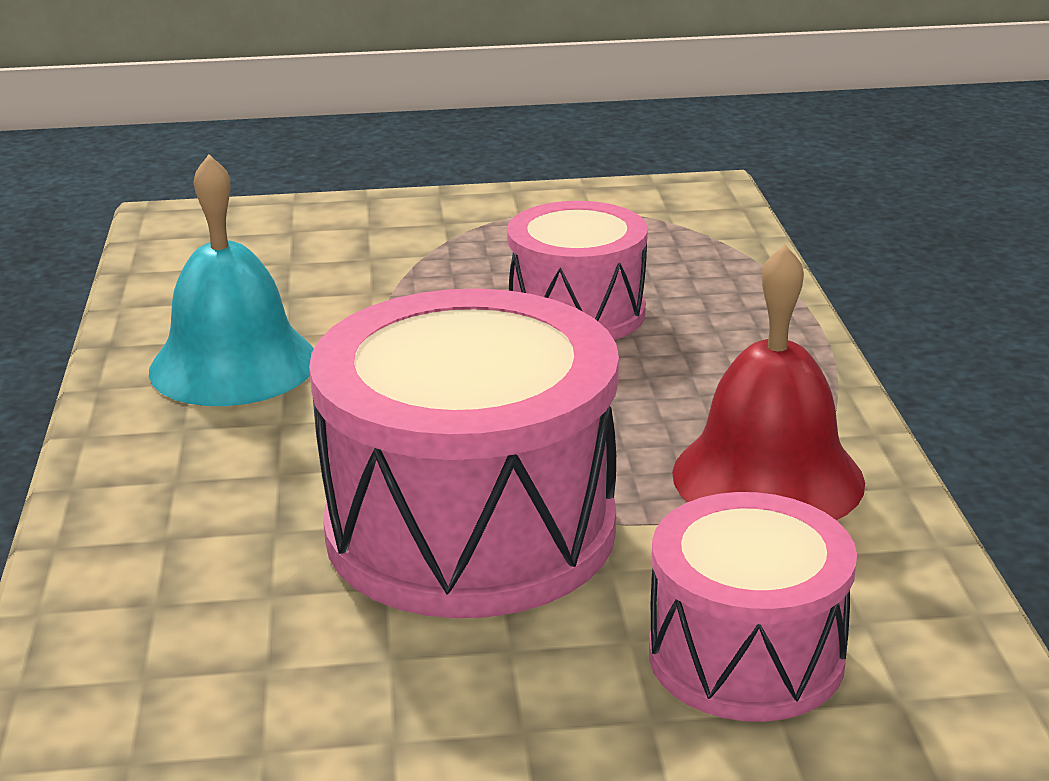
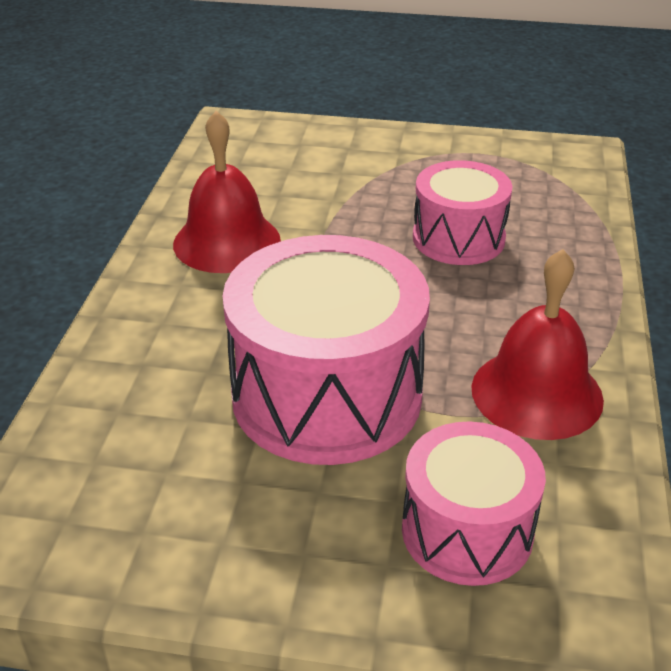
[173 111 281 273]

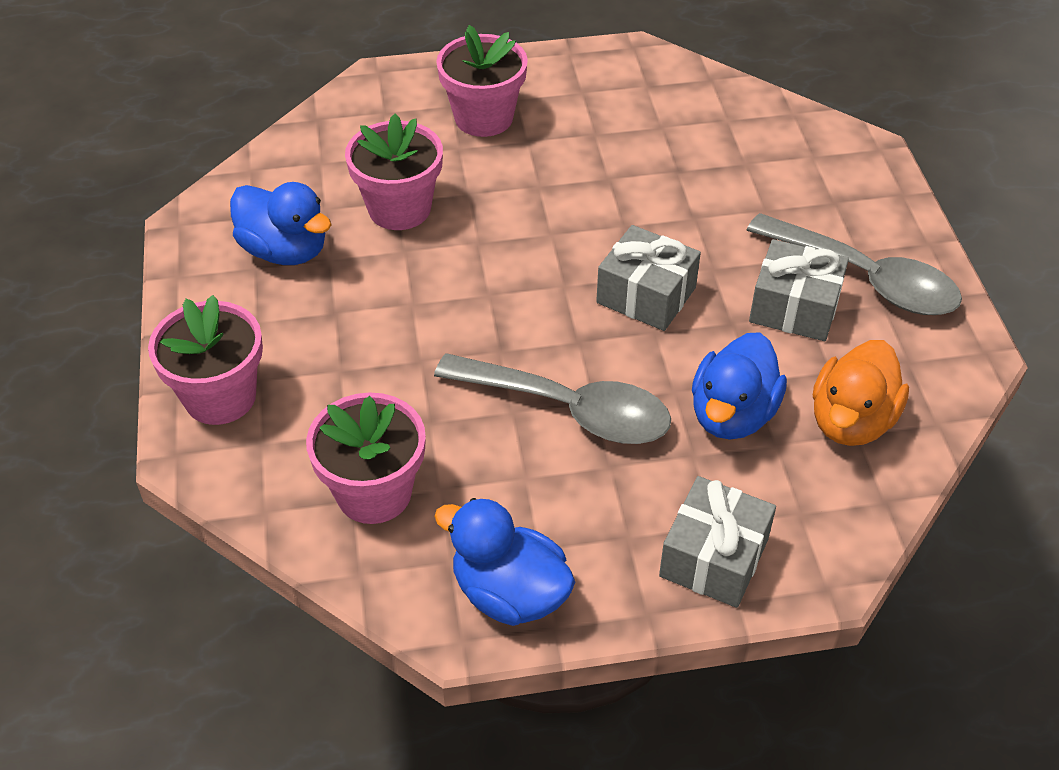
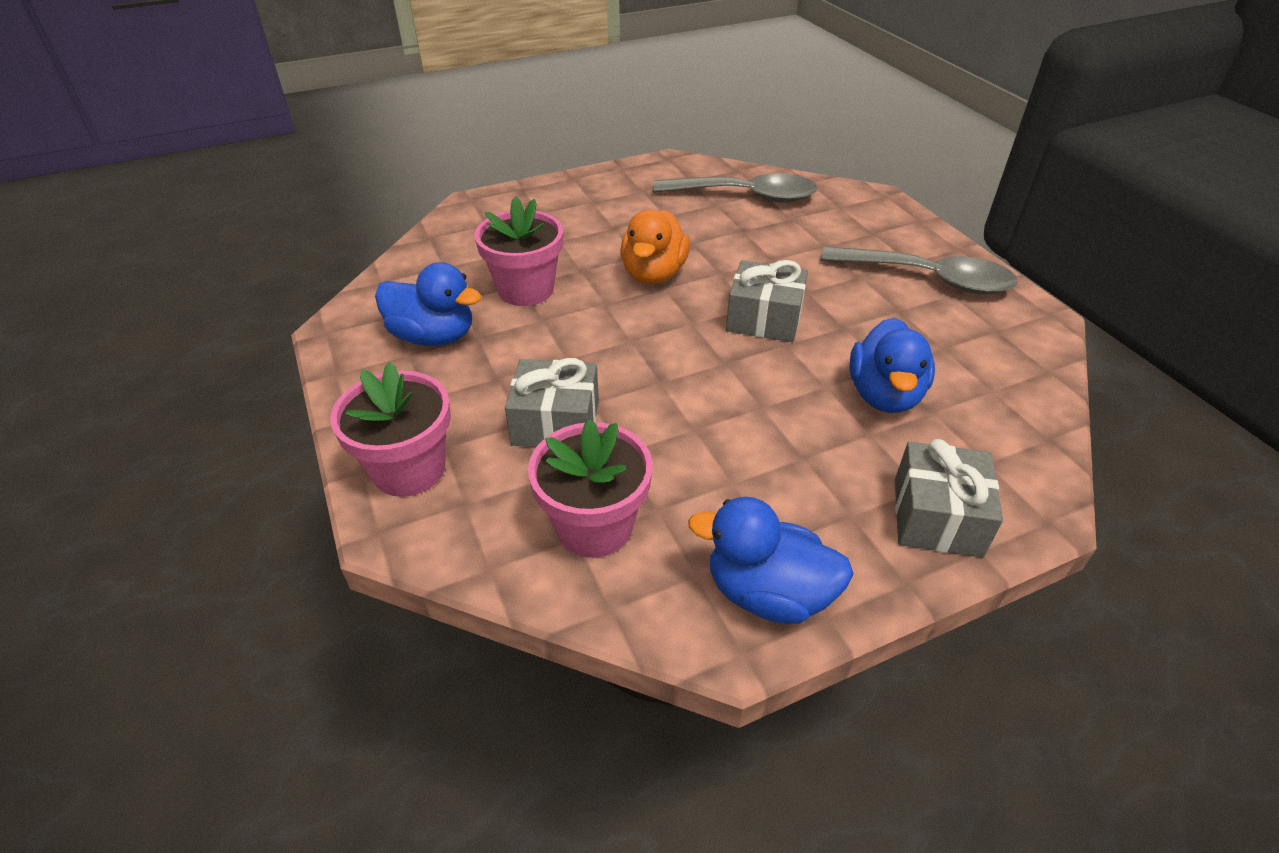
[436 25 528 137] (first image)
[653 173 817 203]
[505 358 599 447]
[620 210 690 284]

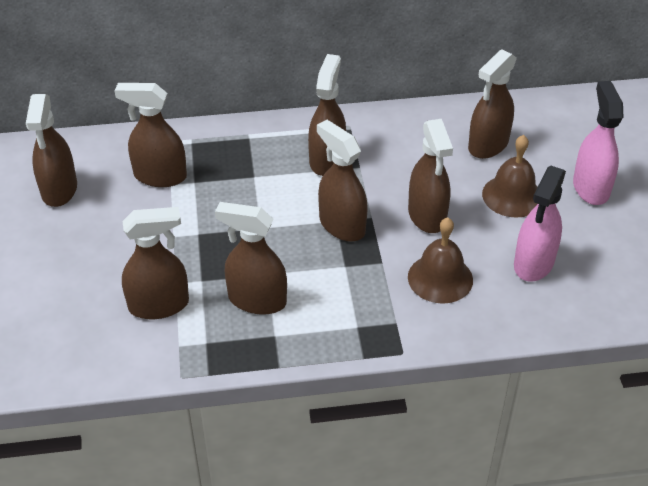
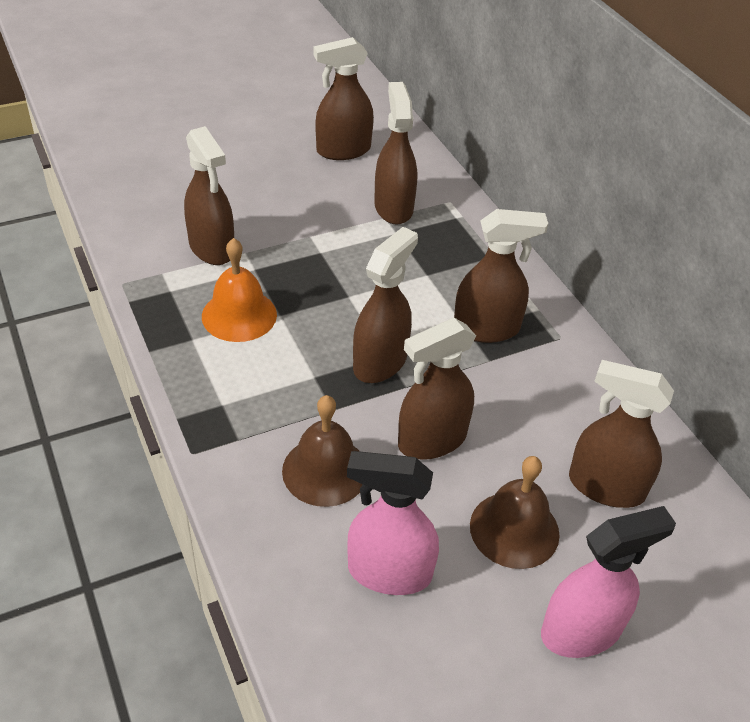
[202 238 277 342]

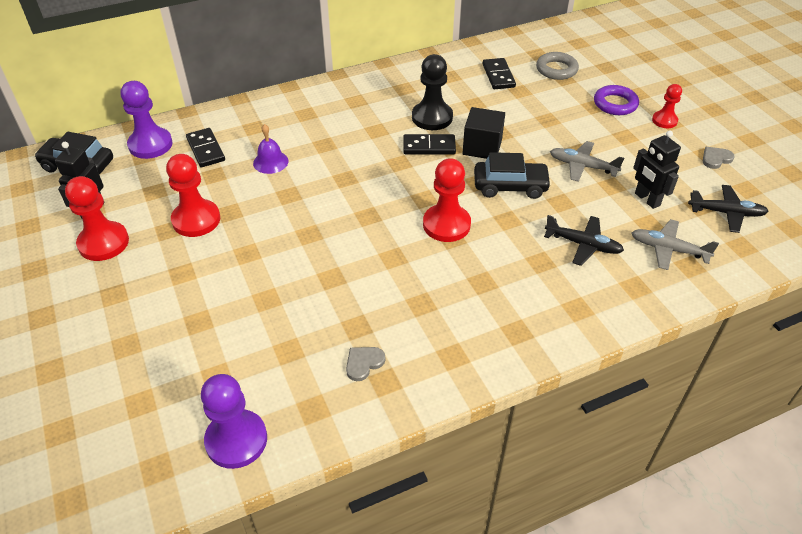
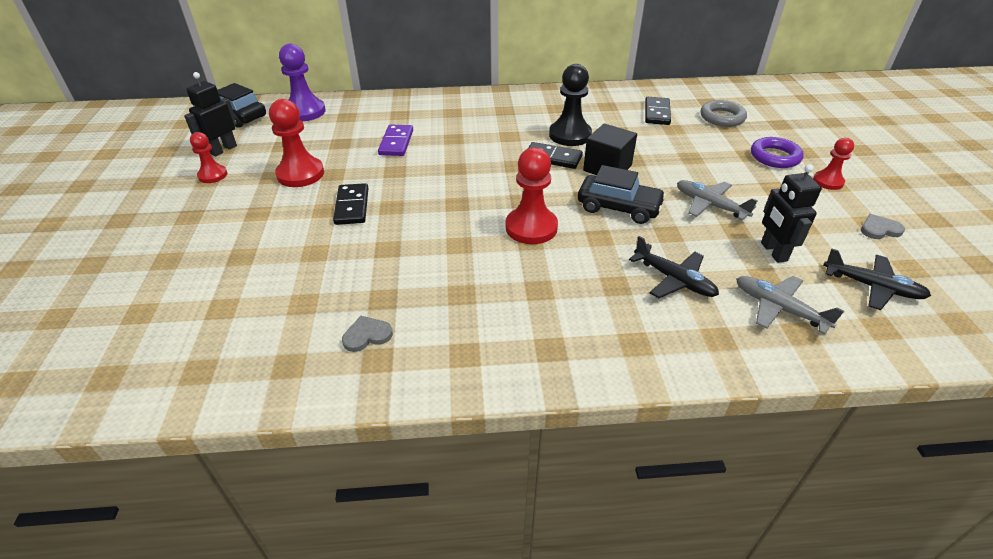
[201 374 267 469] (first image)
[333 183 369 225]
[378 125 413 156]
[190 132 227 183]

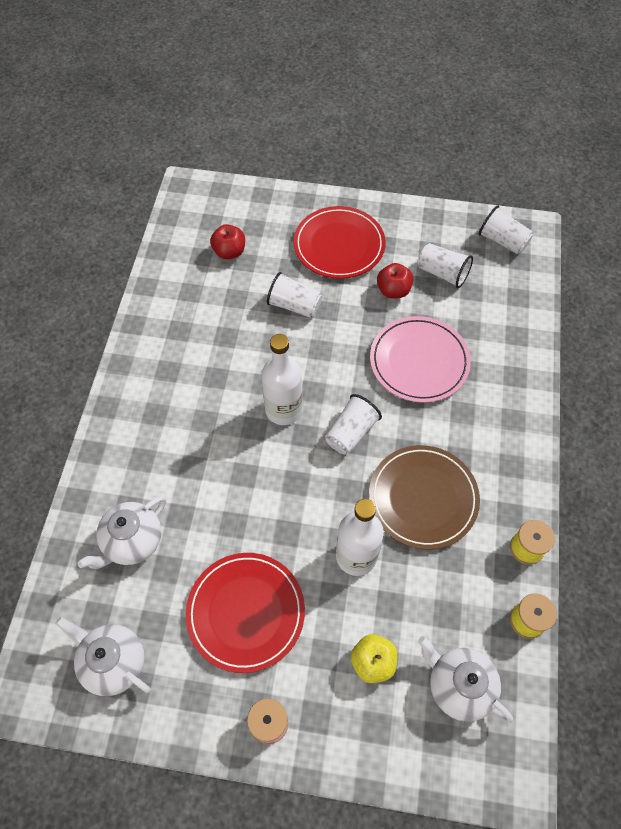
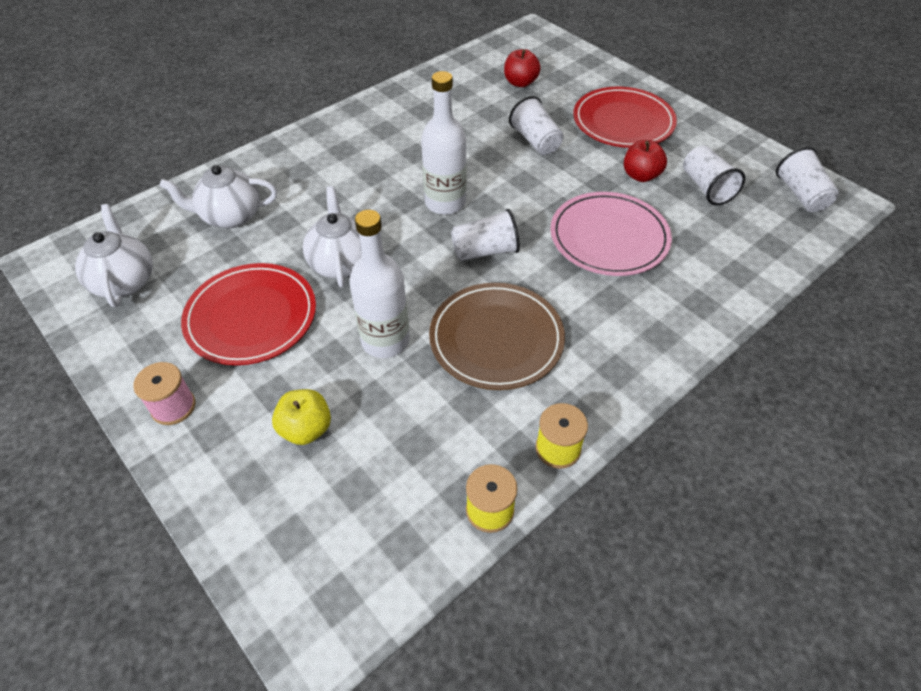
[303 186 362 287]

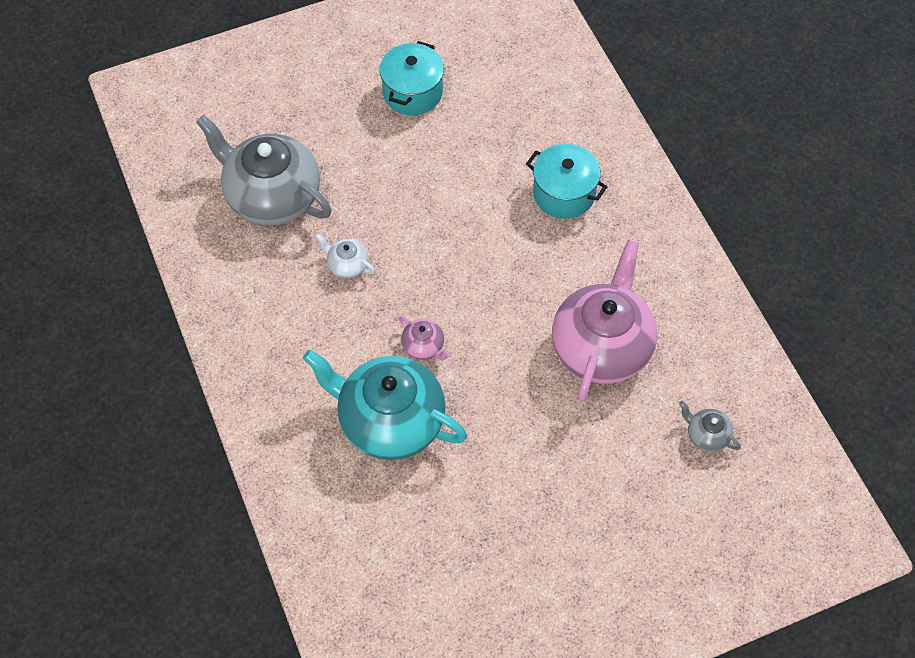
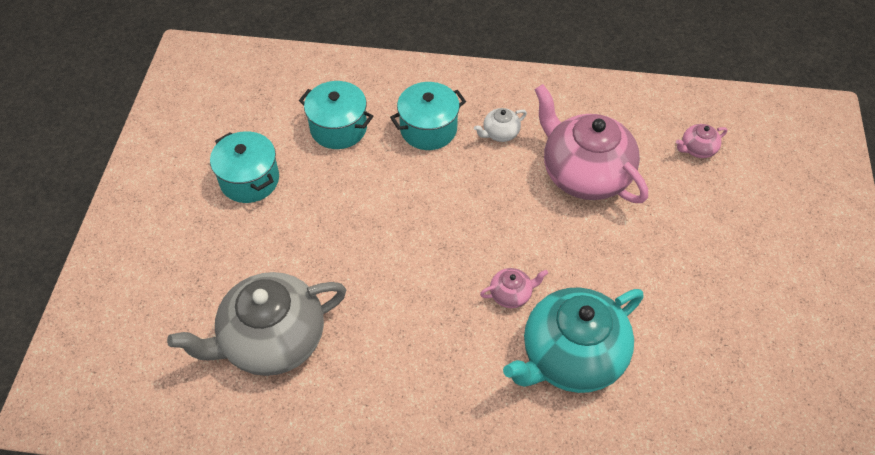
[299 81 373 149]
[474 108 527 142]
[676 124 727 158]

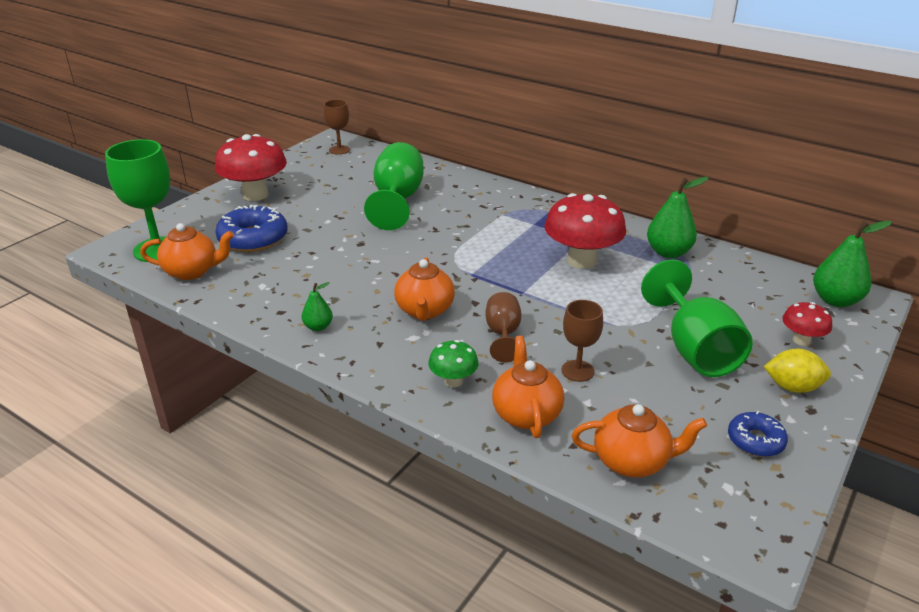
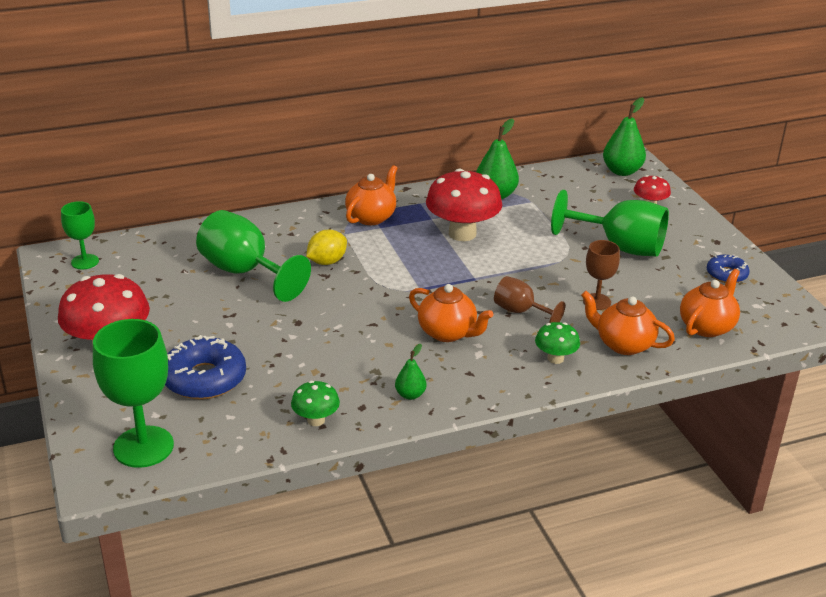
[291 381 340 426]
[345 165 398 225]
[306 230 347 265]
[61 201 99 269]

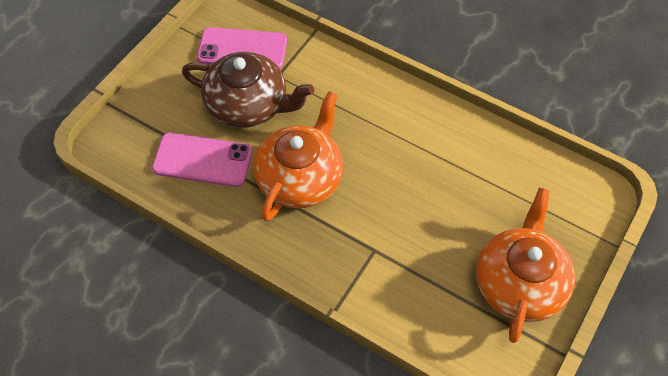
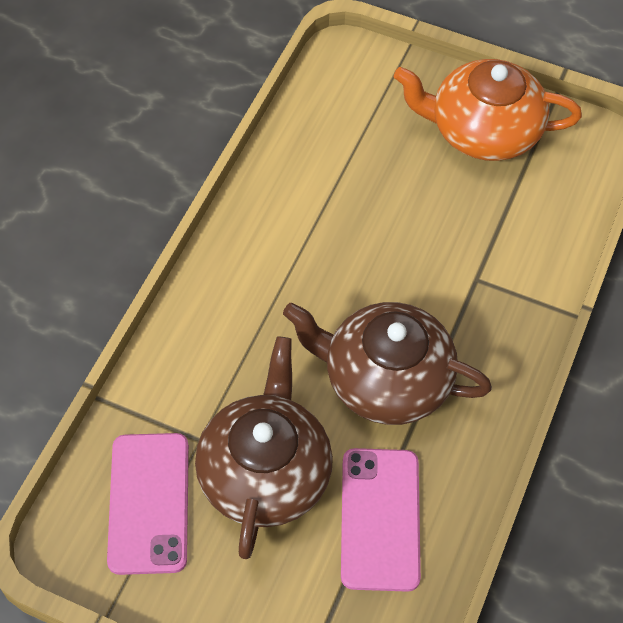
[283 302 492 425]

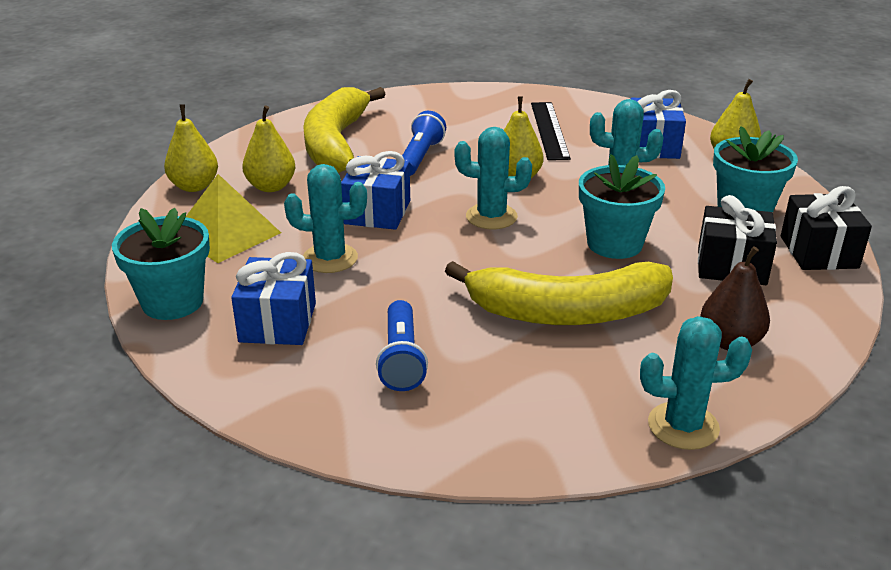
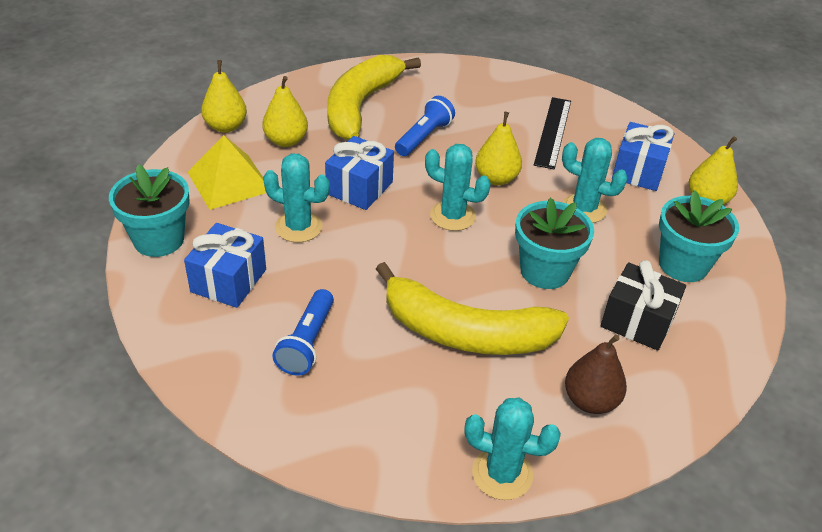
[781 186 872 270] (first image)

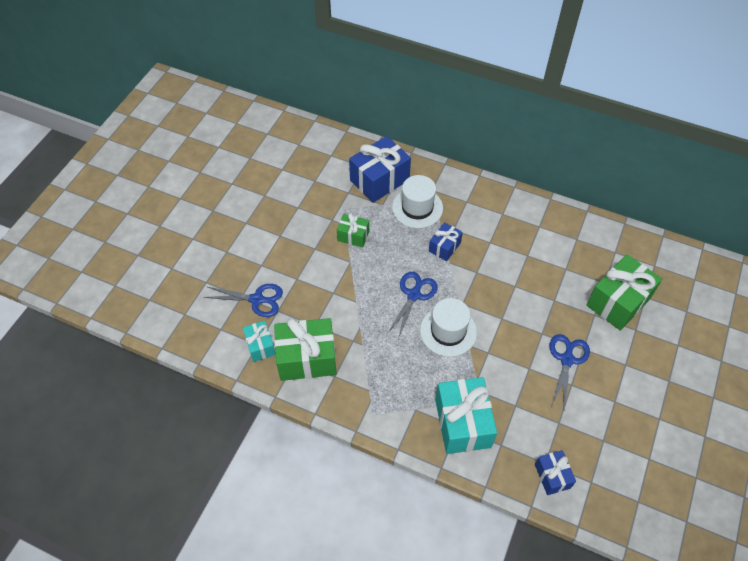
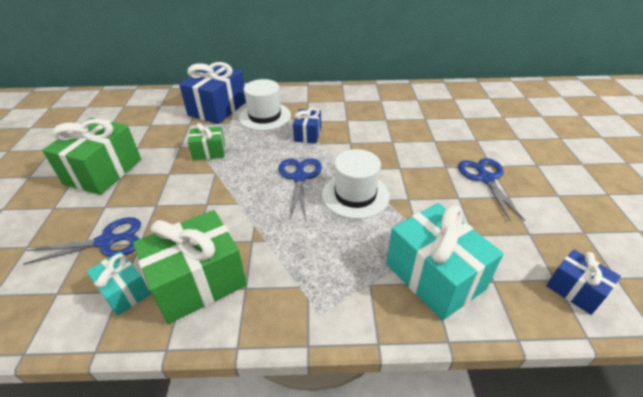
[42 118 141 195]

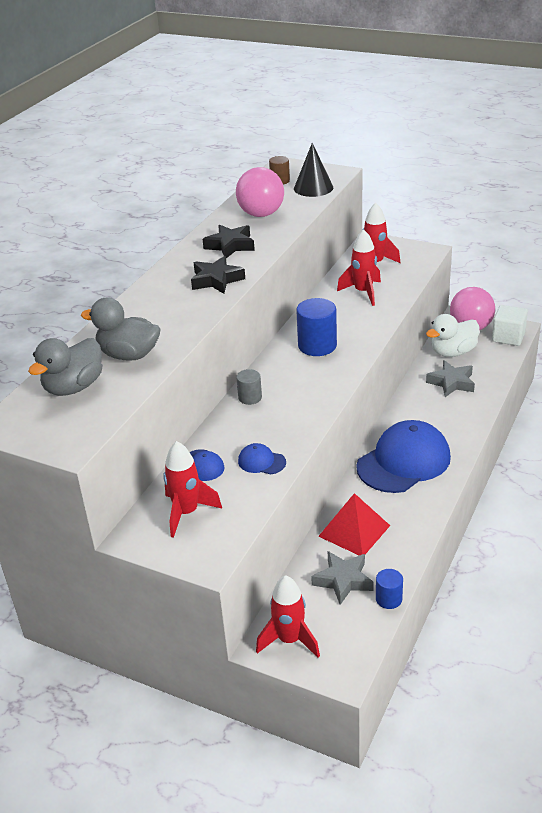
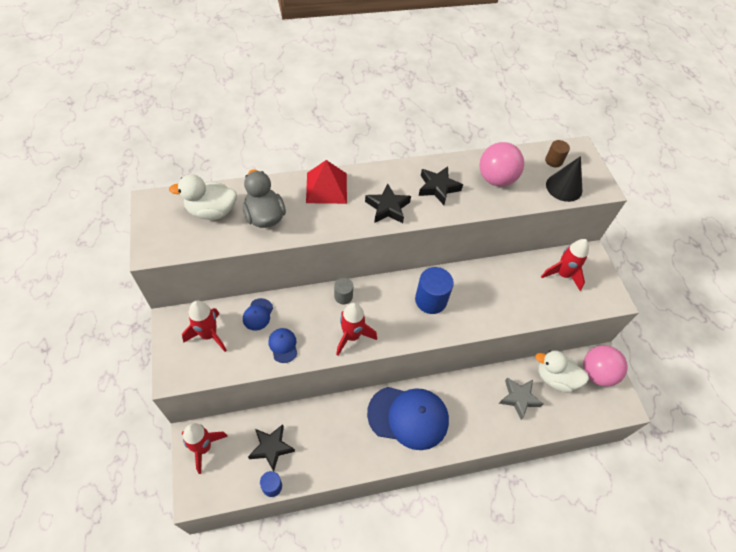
[492 305 528 346] (first image)
[306 160 347 204]
[336 303 377 356]
[169 174 237 220]
[248 424 295 472]

